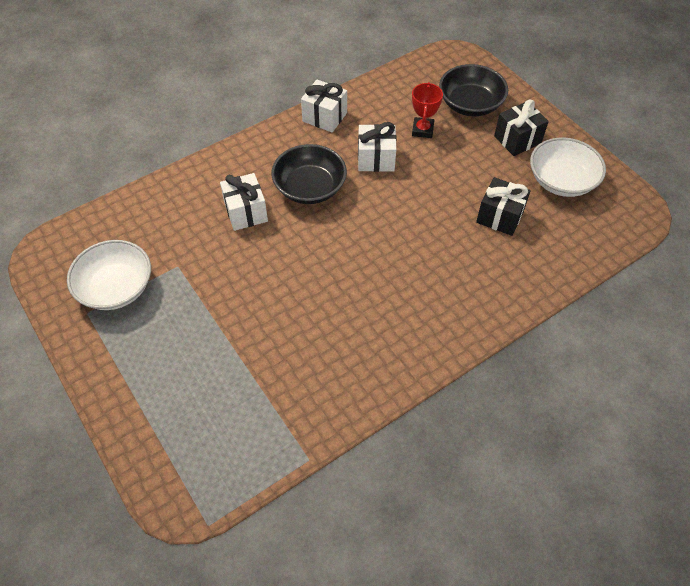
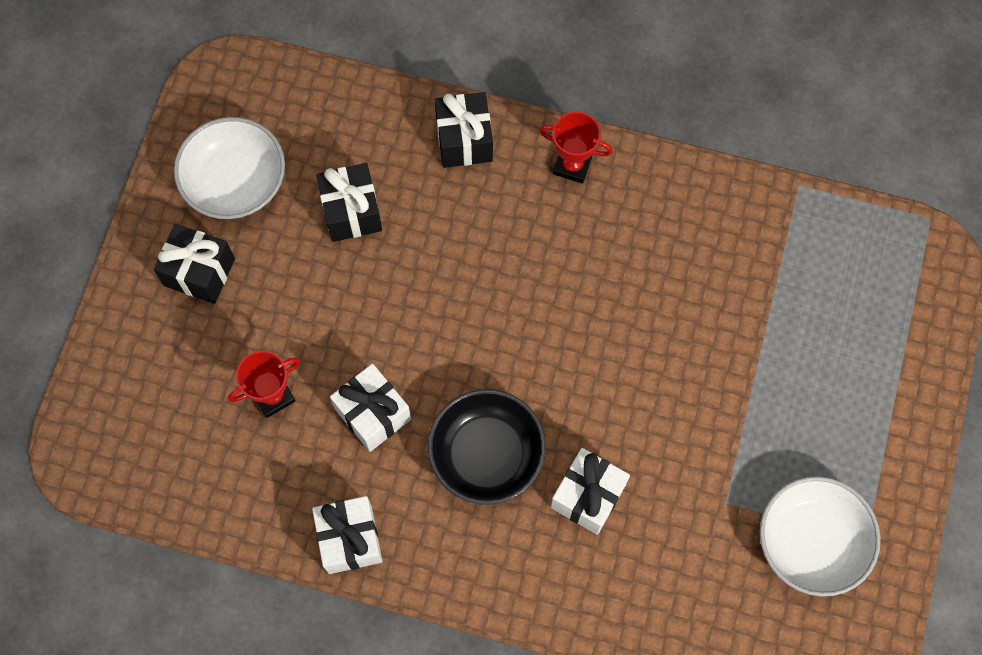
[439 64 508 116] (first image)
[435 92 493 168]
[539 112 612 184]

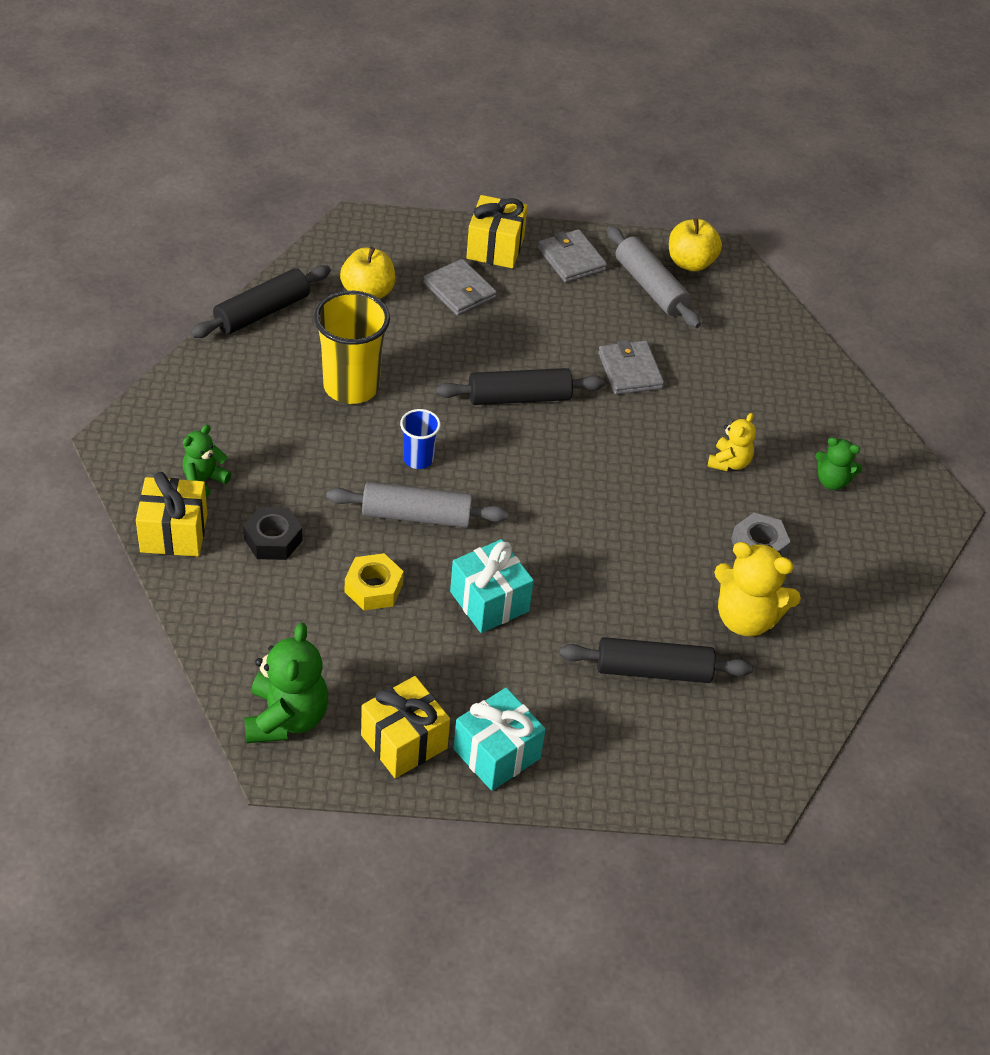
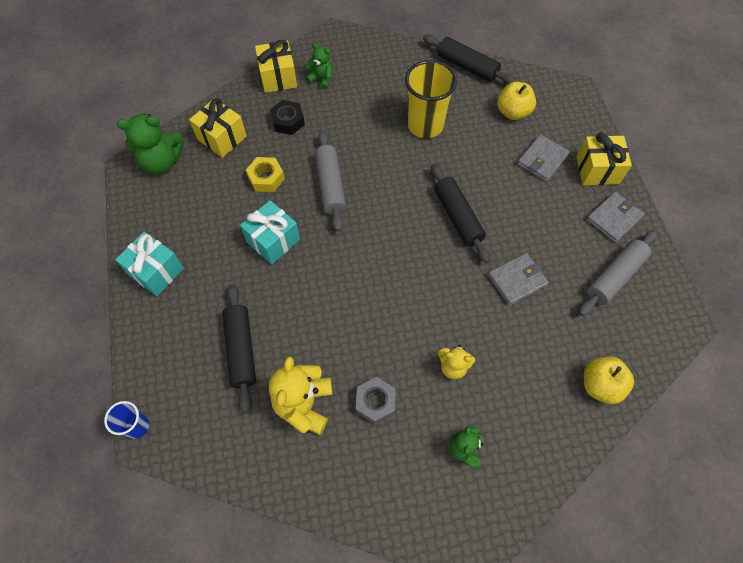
[189 98 247 158]
[104 401 149 439]
[584 356 634 404]

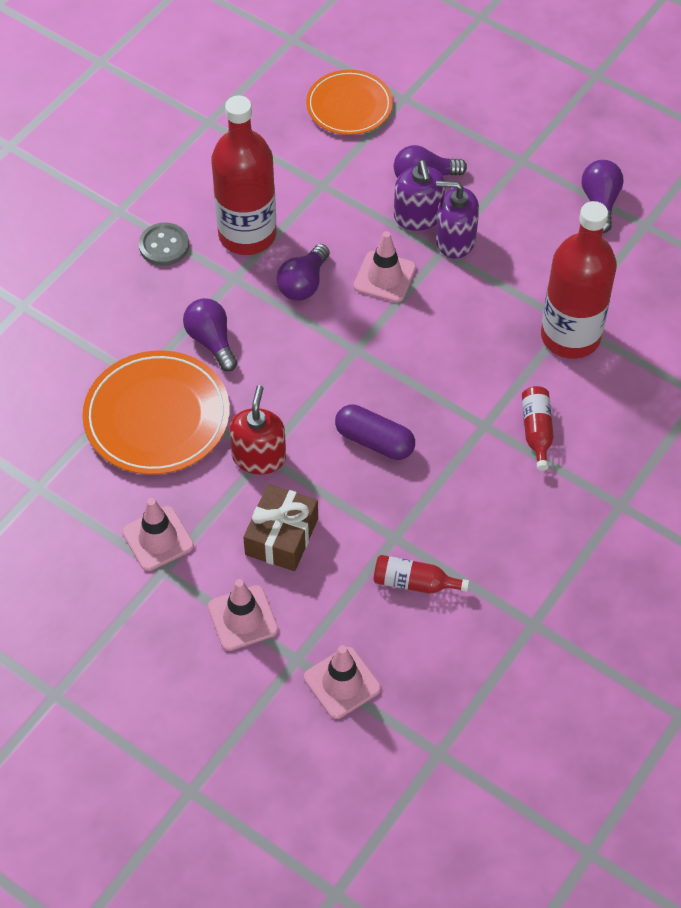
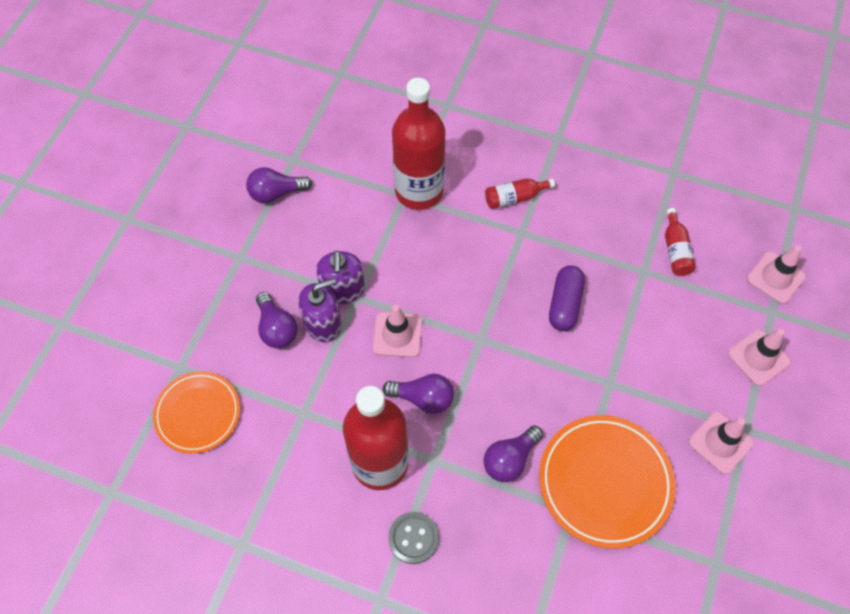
[229 385 286 475] (first image)
[243 484 318 571] (first image)

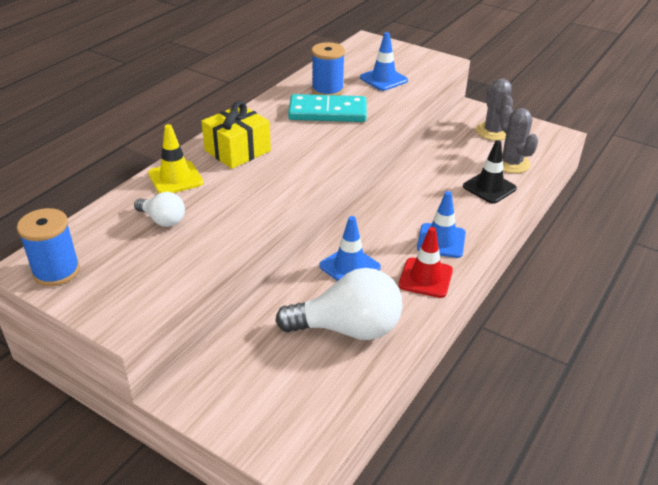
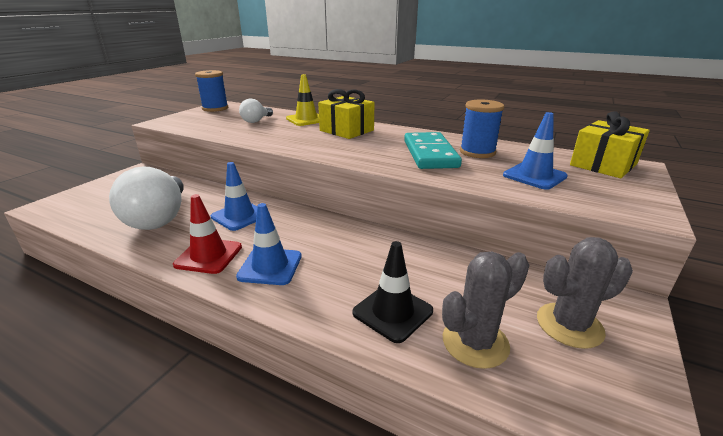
[570 111 650 178]

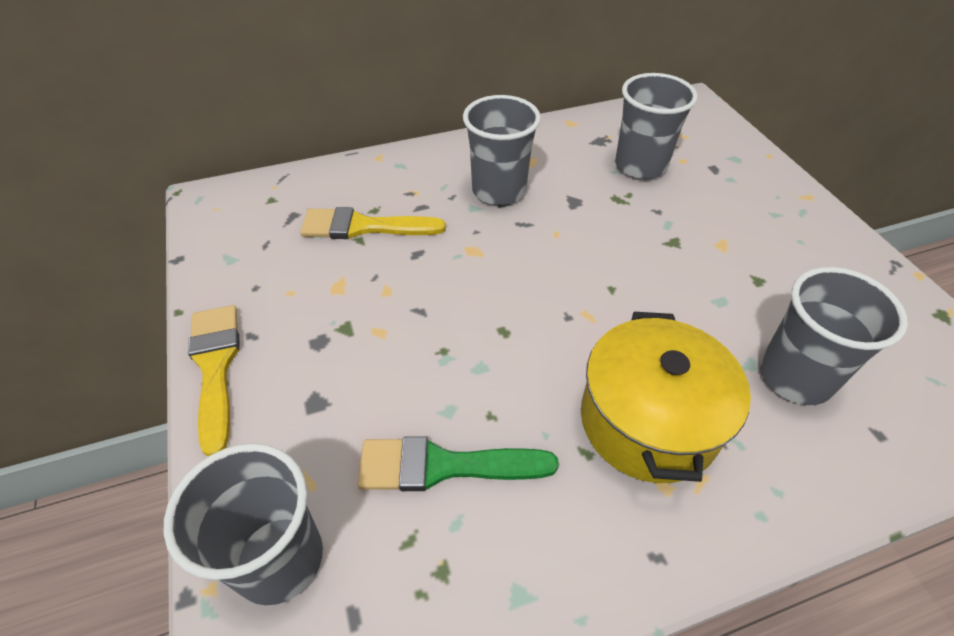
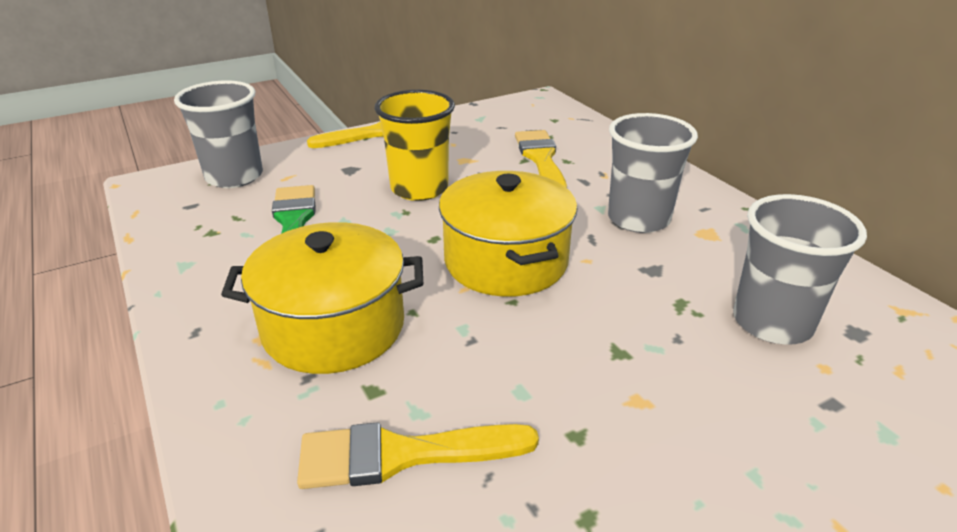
[375 90 455 201]
[439 171 578 297]
[297 422 539 489]

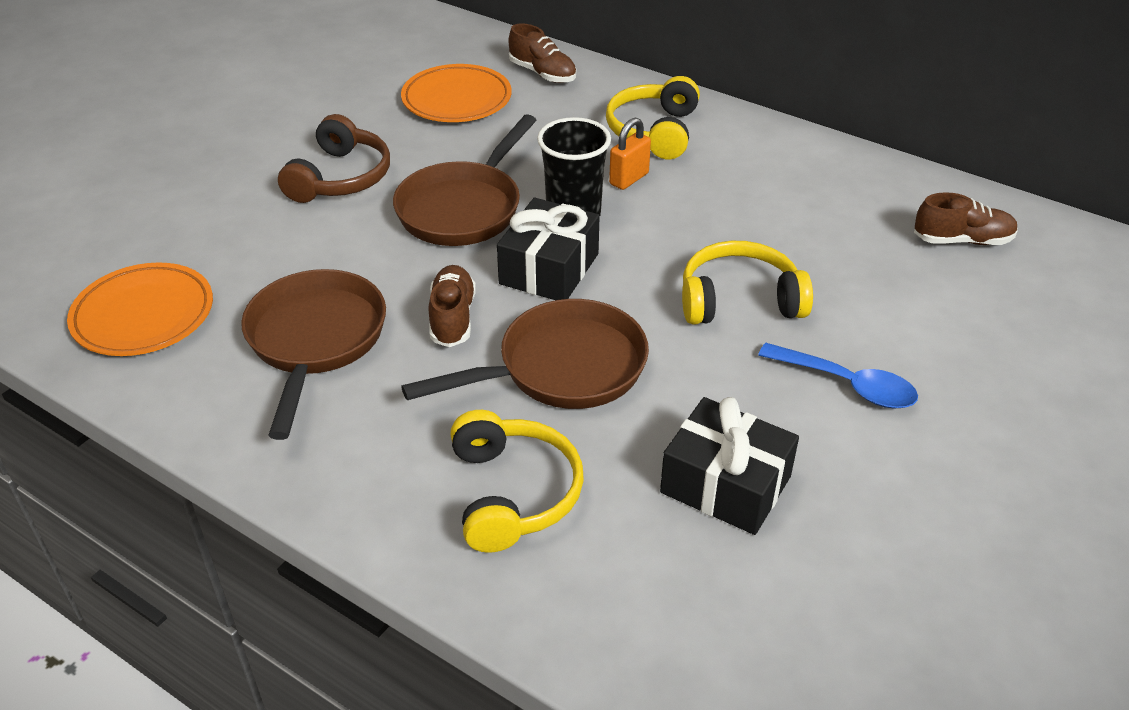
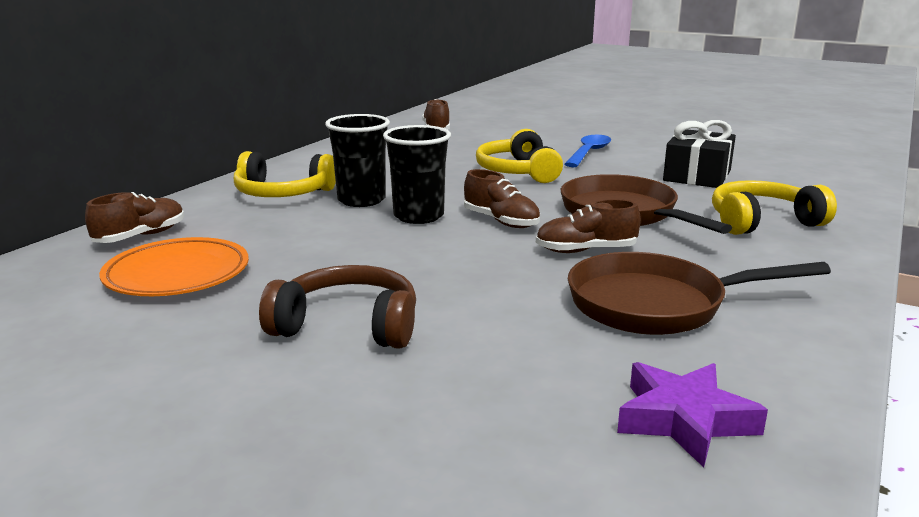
[393 114 536 246] (first image)
[617 362 768 467]
[464 169 540 228]
[325 114 390 207]

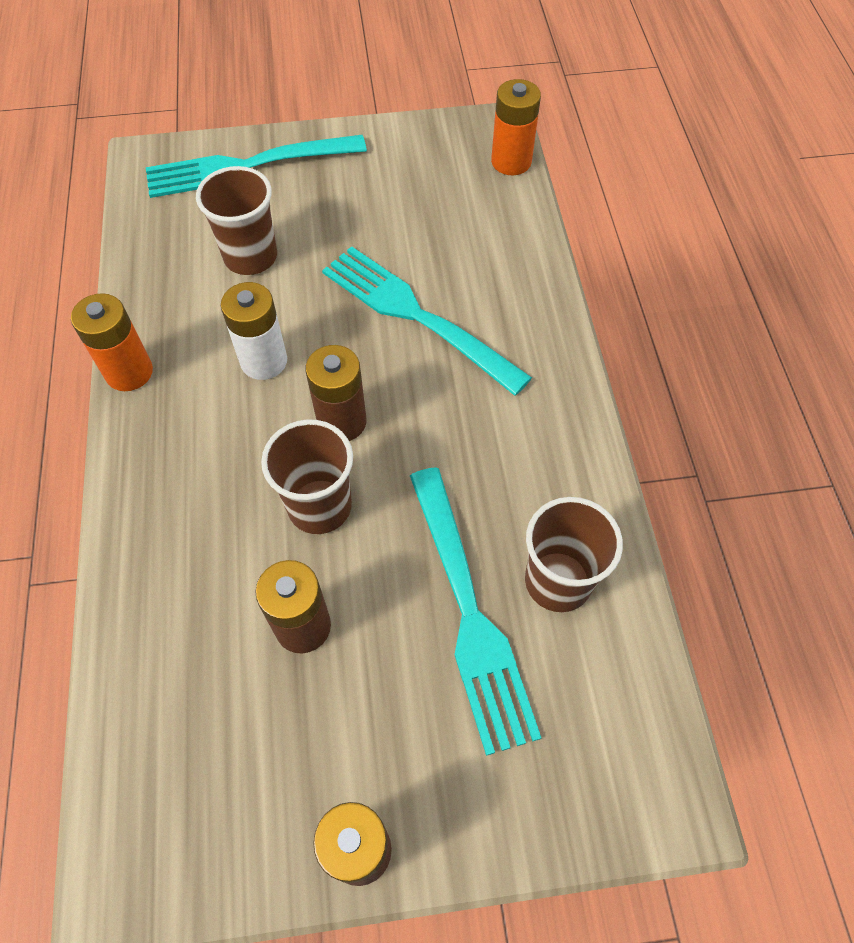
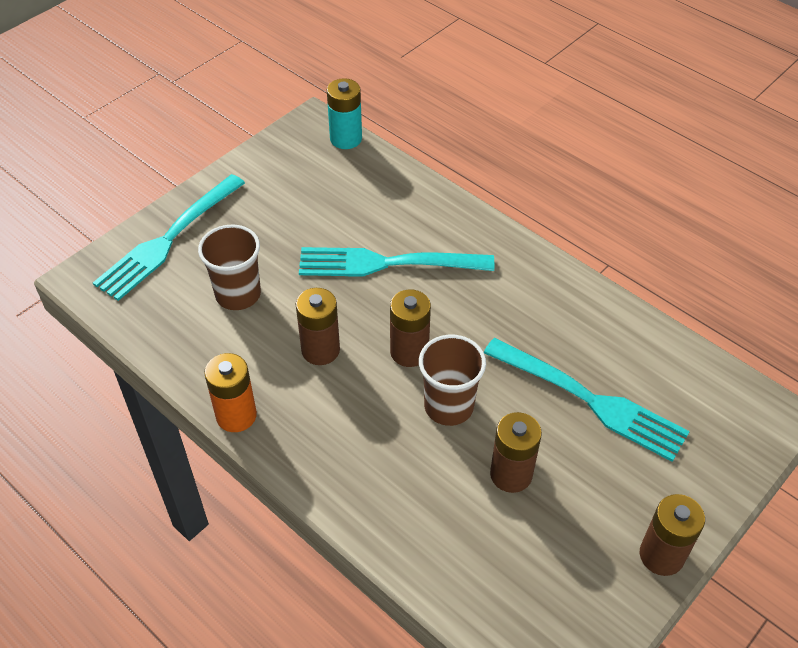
[525 497 623 612] (first image)
[296 288 340 365]
[327 78 362 149]

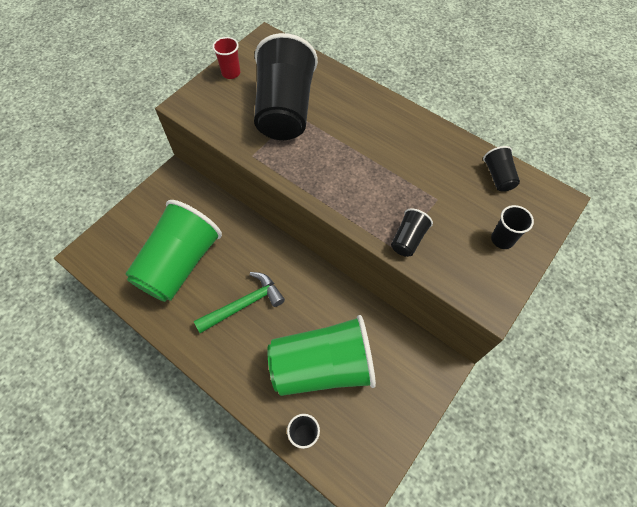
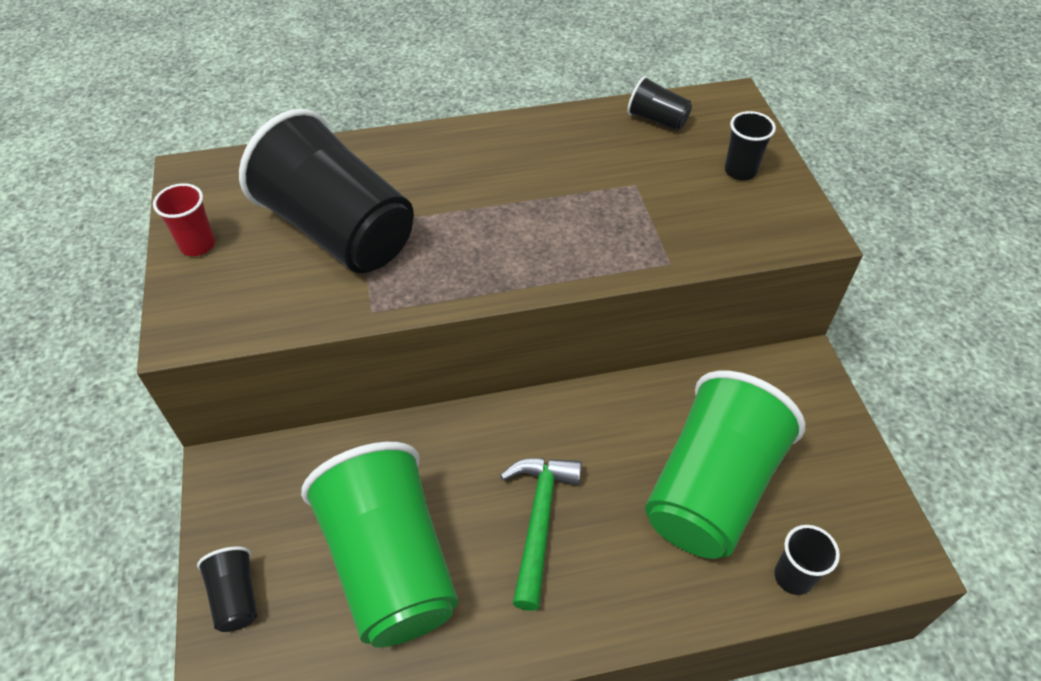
[197 546 257 632]

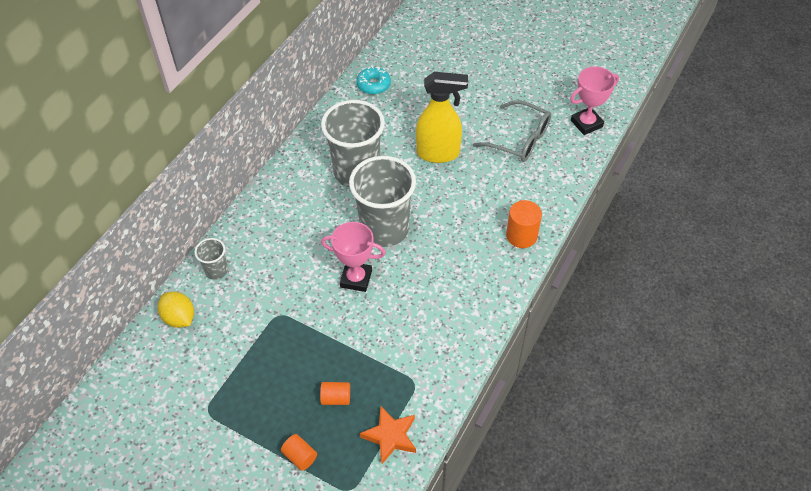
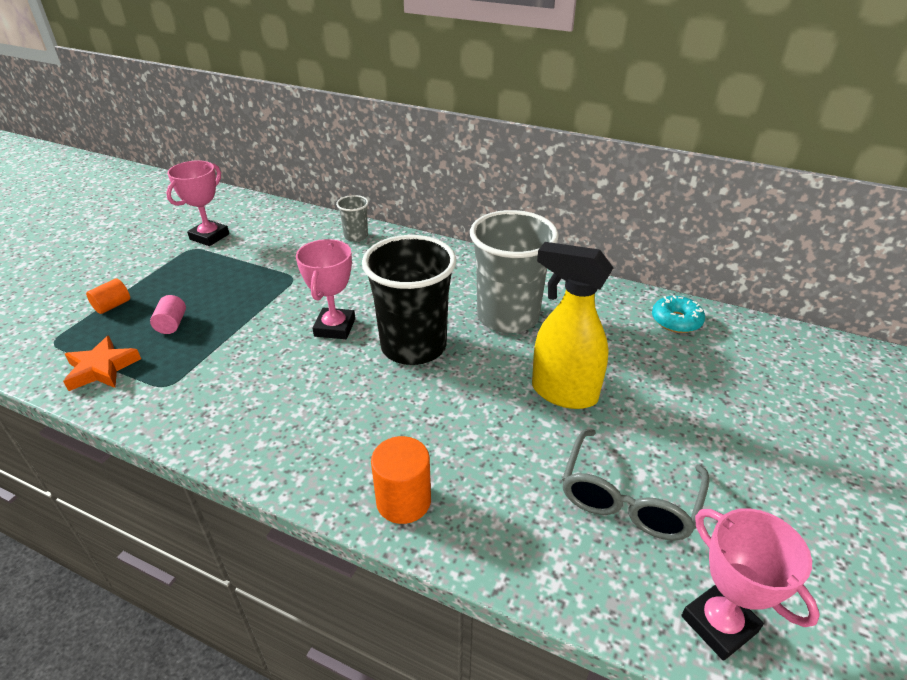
[158 292 194 328] (first image)
[166 160 229 246]
[150 295 186 334]
[362 235 456 365]
[532 242 613 409]

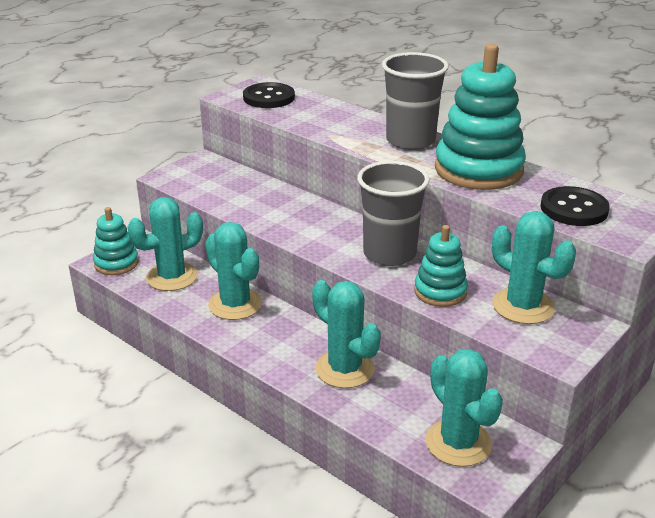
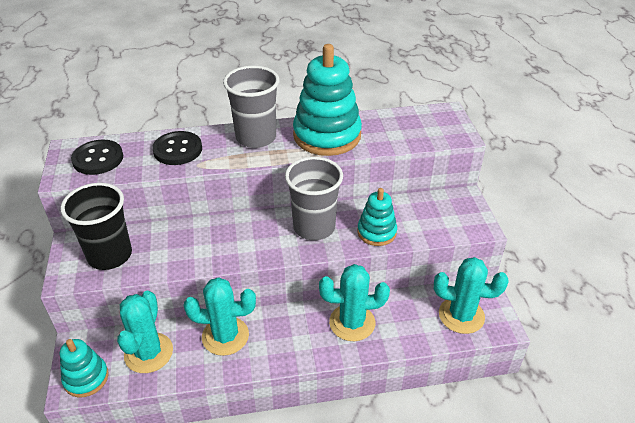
[492 211 576 324] (first image)
[60 183 132 270]
[152 131 202 165]

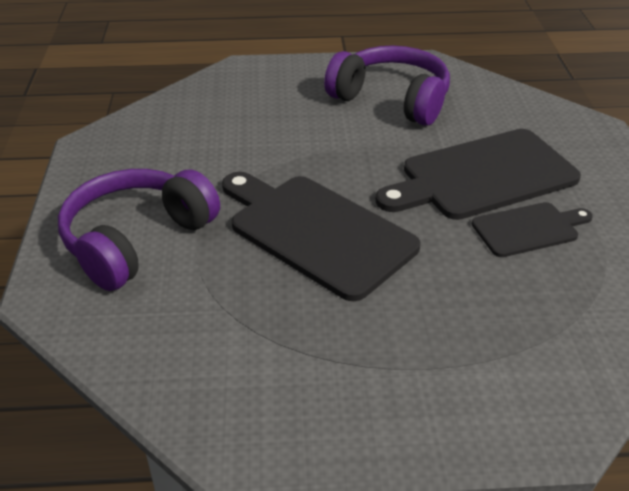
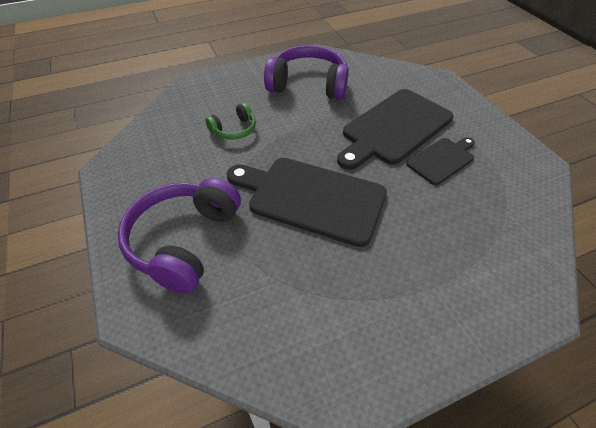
[206 102 256 140]

